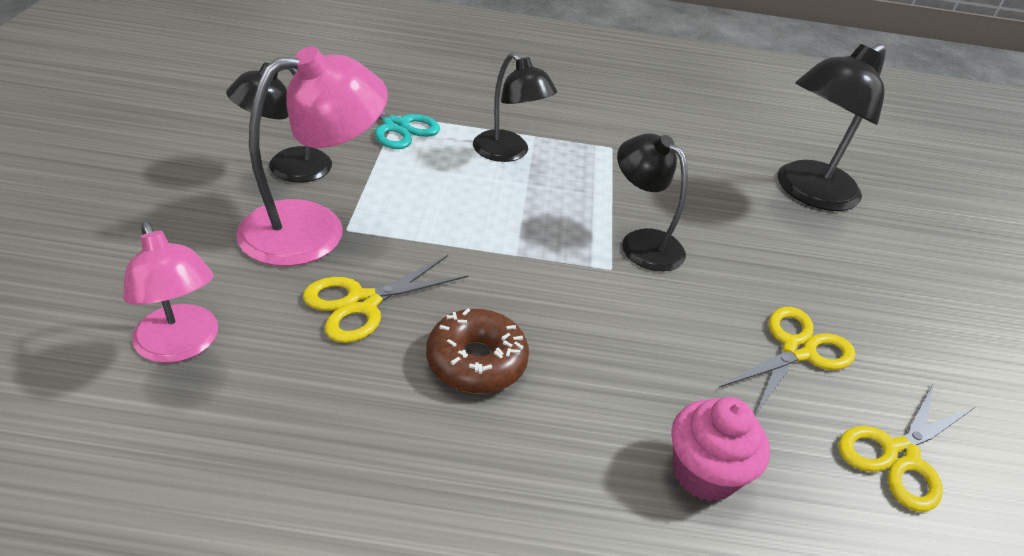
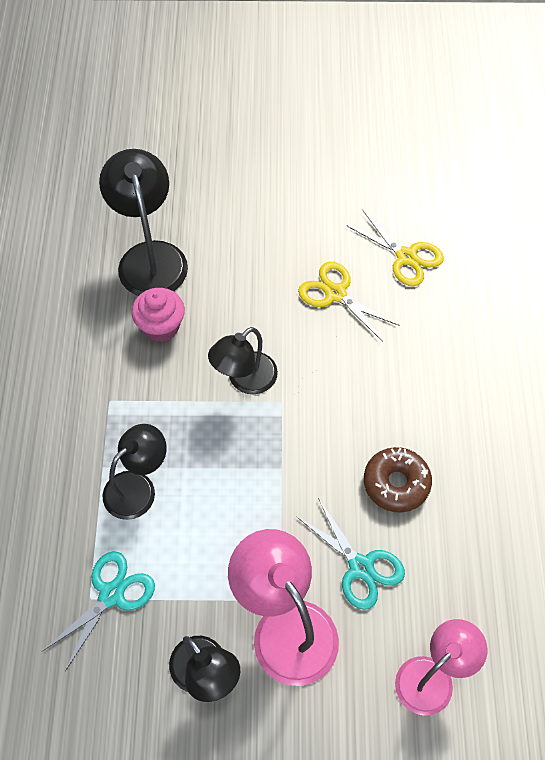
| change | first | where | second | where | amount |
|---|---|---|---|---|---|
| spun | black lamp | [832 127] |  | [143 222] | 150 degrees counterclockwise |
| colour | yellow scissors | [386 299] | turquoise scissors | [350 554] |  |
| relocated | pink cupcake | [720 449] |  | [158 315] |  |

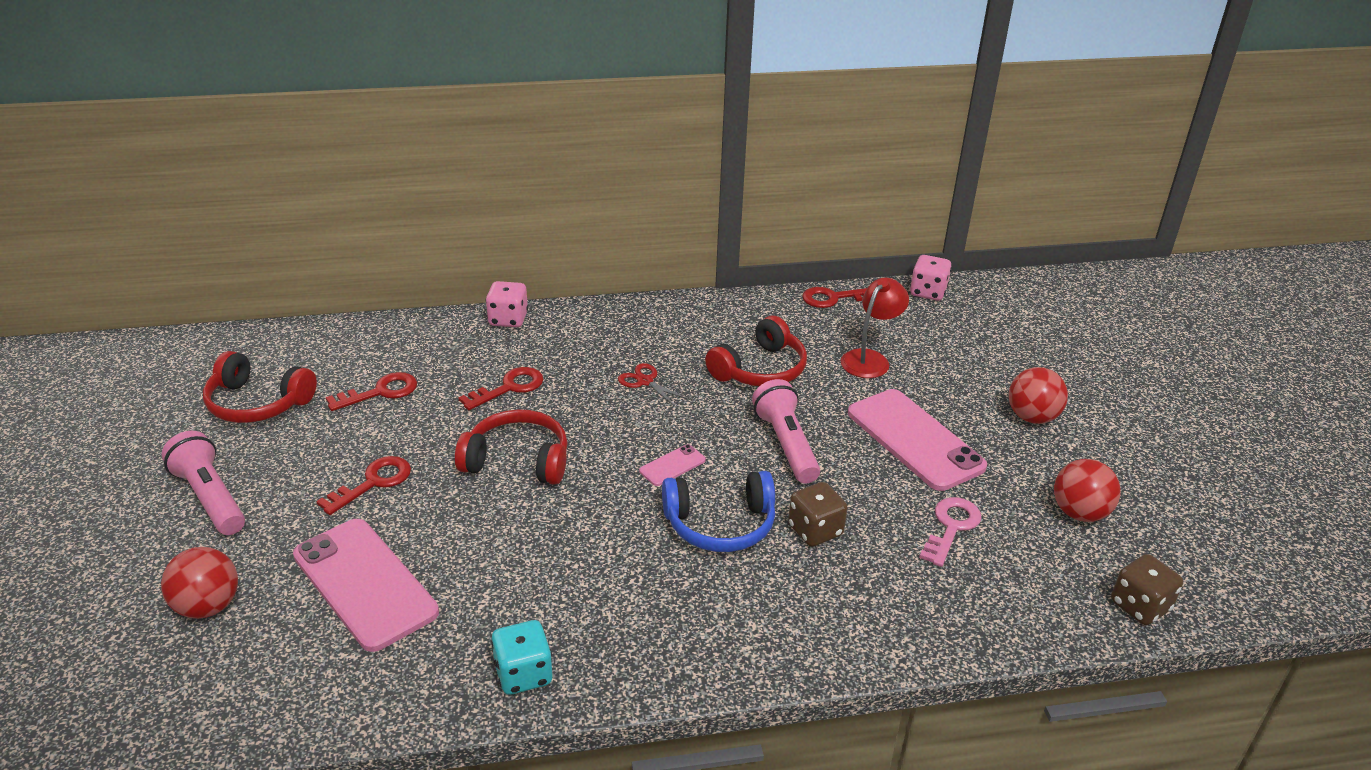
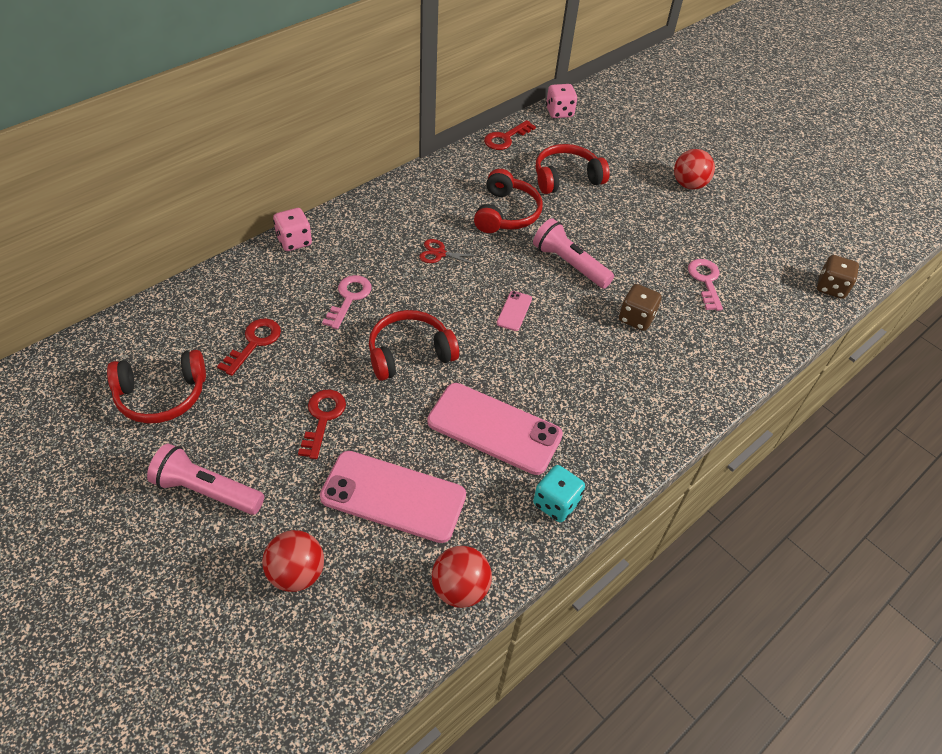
| change | first | where | second | where | amount |
|---|---|---|---|---|---|
| exchanged | red lamp | [875 328] | red headphones | [573 169] |  |
| colour | red key | [500 388] | pink key | [347 302] |  |
| relocated | pink phone | [917 440] |  | [495 429] |  |
| relocated | red ball | [1087 490] |  | [462 577] |  |
| missing | blue headphones | [718 511] |  |  |  |

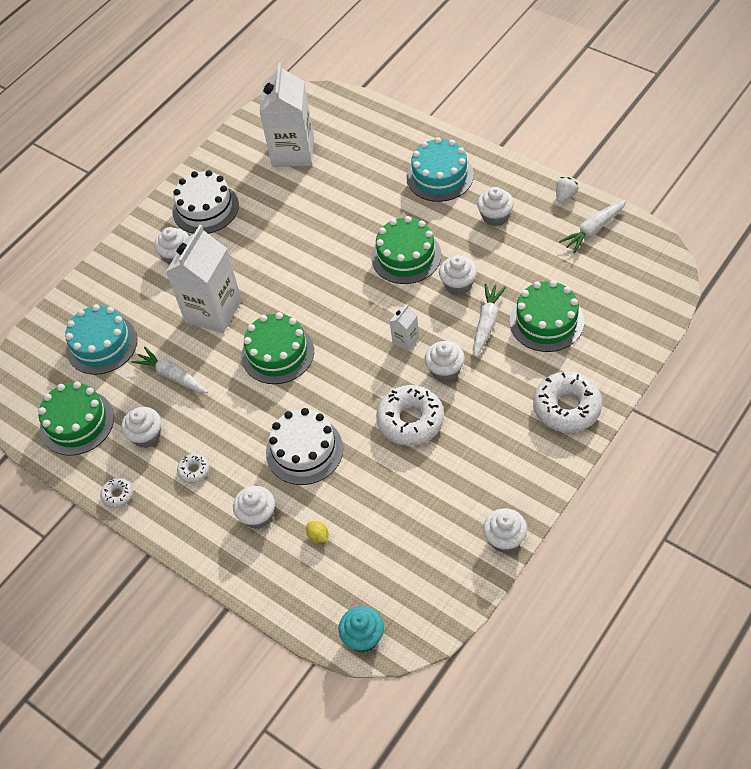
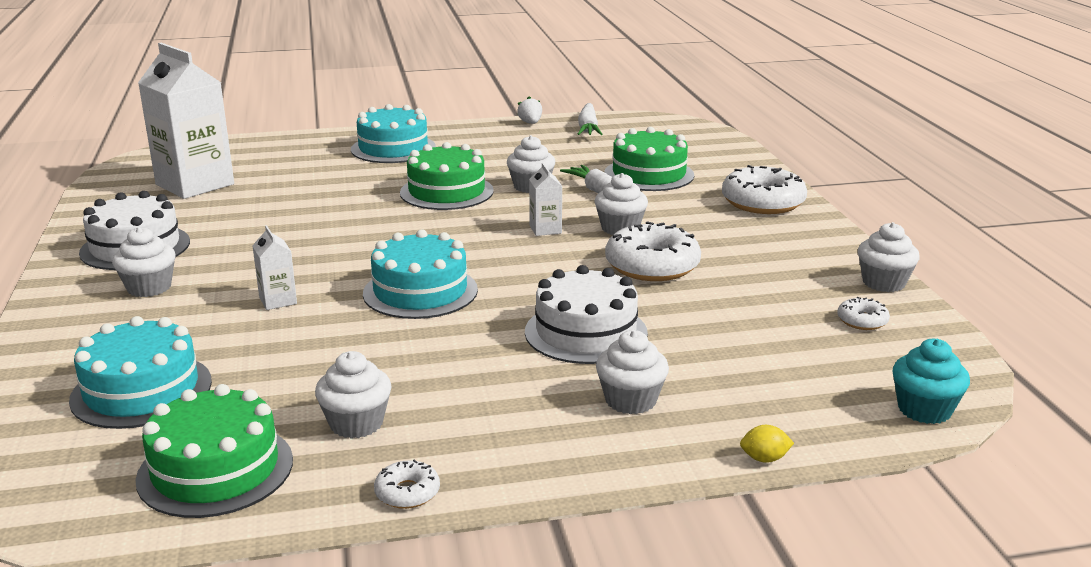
| change | first | where | second | where | amount |
|---|---|---|---|---|---|
| missing | white cupcake | [495 207] |  |  |  |
| size | white carton | [204 279] |  | [274 267] | x0.44 |
| colour | green cake | [277 348] | turquoise cake | [420 274] |  |
| missing | white carrot | [170 370] |  |  |  |
| relocated | white donut | [193 468] |  | [863 313] |  |
| relocated | yellow lemon | [317 532] |  | [767 444] |  |

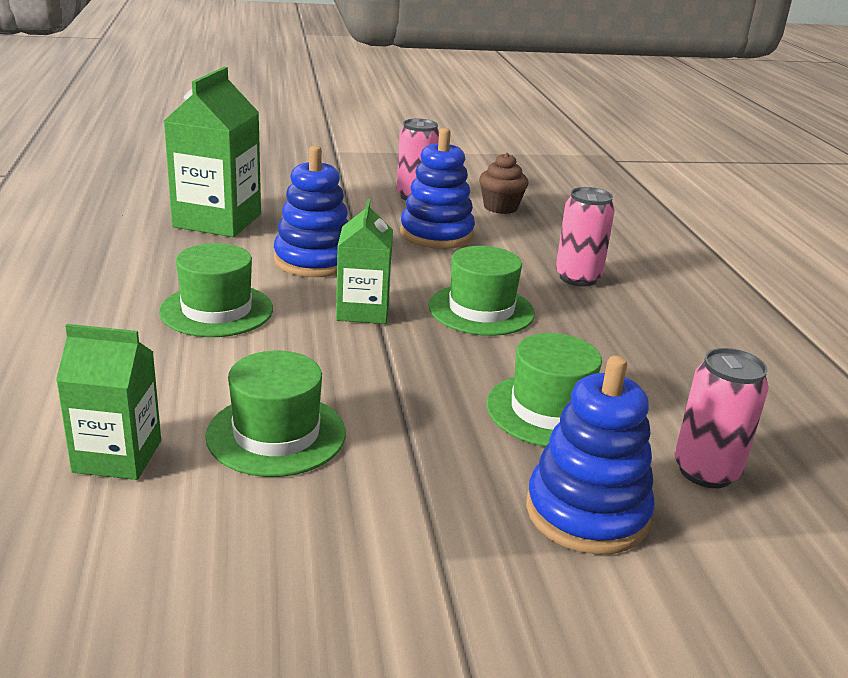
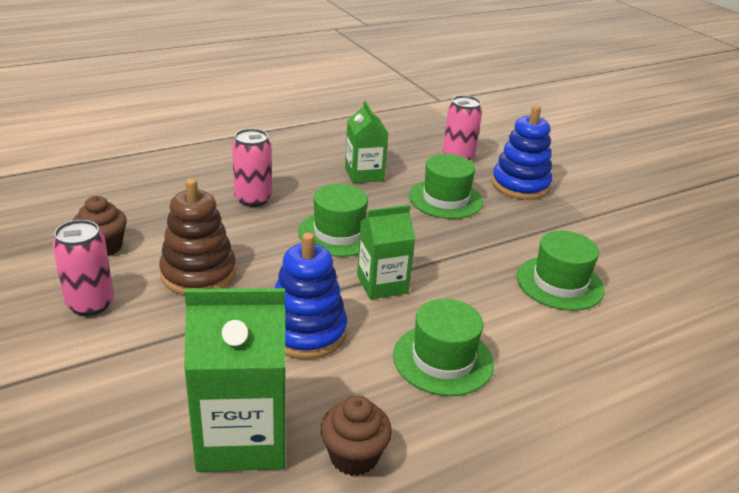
| change | first | where | second | where | amount |
|---|---|---|---|---|---|
| colour | blue stacking toy | [437 188] | brown stacking toy | [197 236] |  |
| relocated | green carton | [108 402] |  | [366 142] |  |
| appeared |  |  | brown cupcake | [356 435] |  |

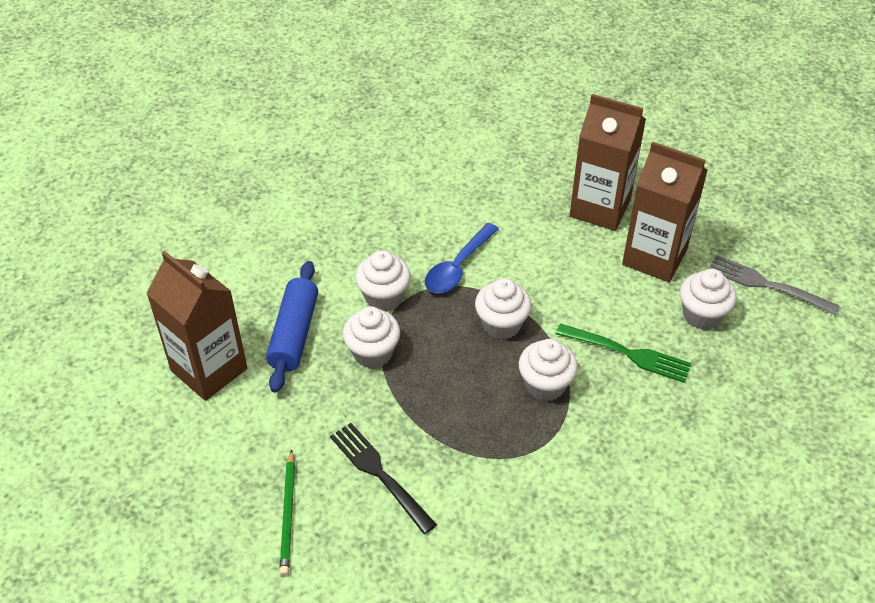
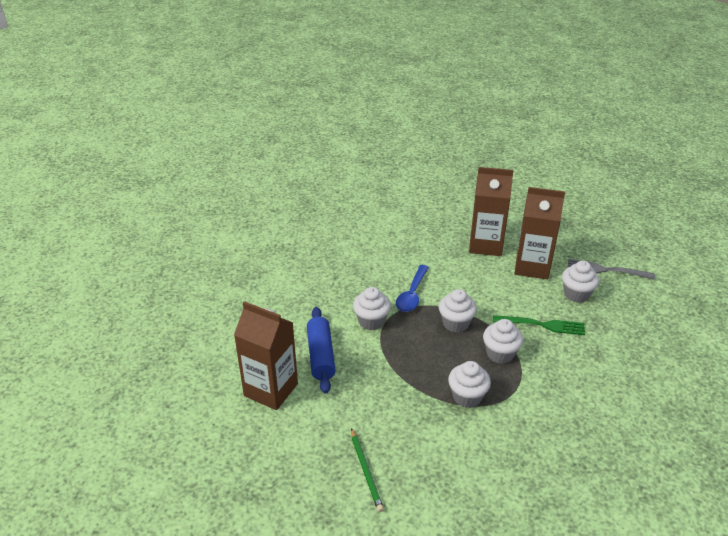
| change | first | where | second | where | amount |
|---|---|---|---|---|---|
| relocated | white cupcake | [371 337] |  | [469 384] |  |
| missing | black fork | [383 478] |  |  |  |

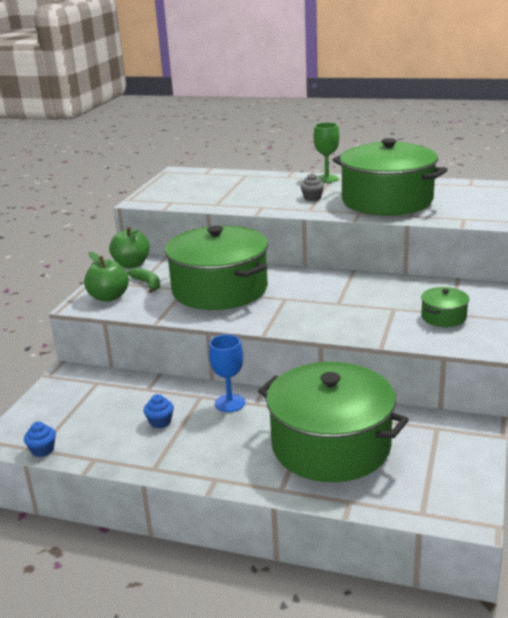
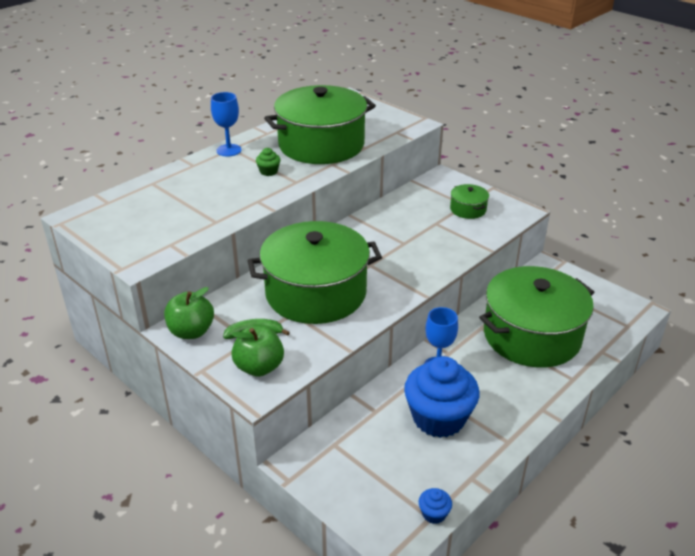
| change | first | where | second | where | amount |
|---|---|---|---|---|---|
| colour | green goblet | [326 152] | blue goblet | [226 124] |  |
| colour | grey cupcake | [312 187] | green cupcake | [268 162] |  |
| size | blue cupcake | [159 411] |  | [442 397] | x2.48 |

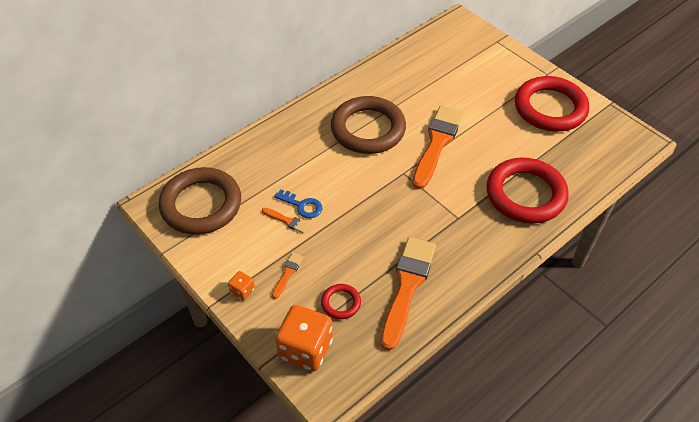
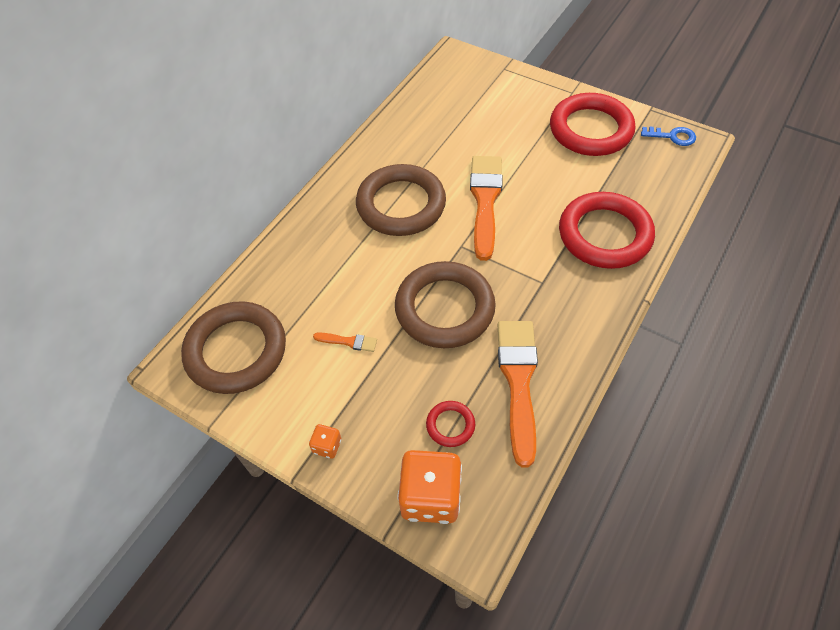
| change | first | where | second | where | amount |
|---|---|---|---|---|---|
| relocated | blue key | [298 203] |  | [668 136] |  |
| missing | orange brush | [287 276] |  |  |  |
| appeared |  |  | brown ring | [445 304] |  |

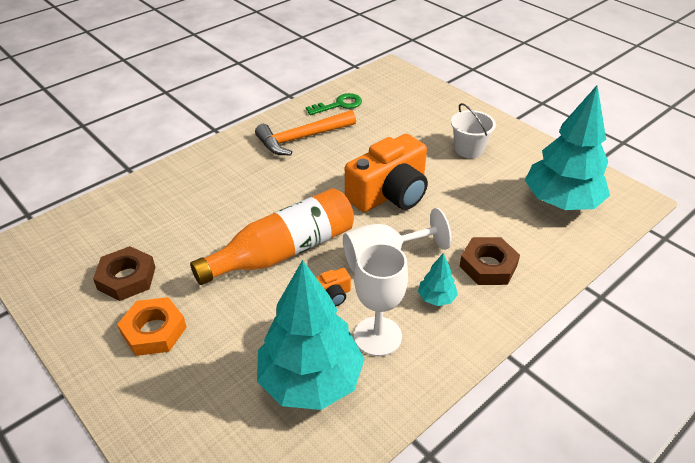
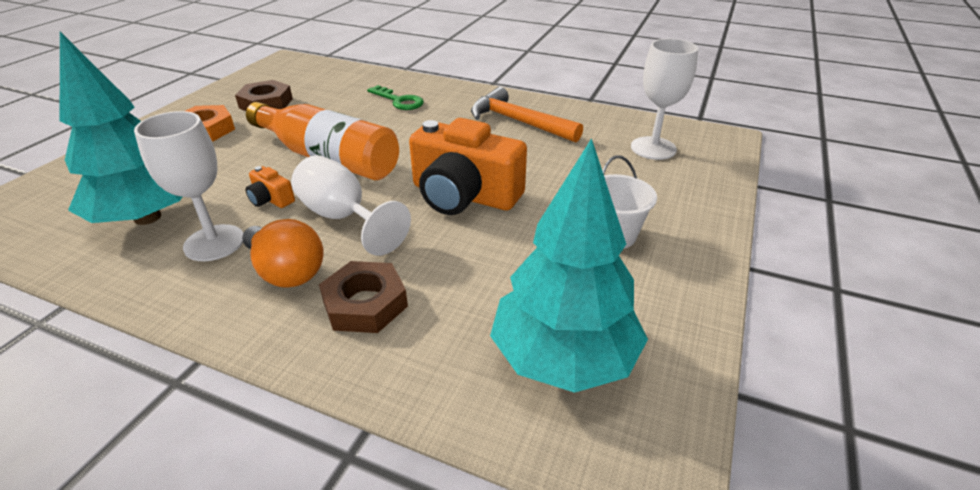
| change | first | where | second | where | amount |
|---|---|---|---|---|---|
| relocated | green key | [334 104] |  | [395 97] |  |
| exchanged | turquoise tree | [438 279] | orange light bulb | [283 253] |  |
| appeared |  |  | white goblet | [664 99] |  |

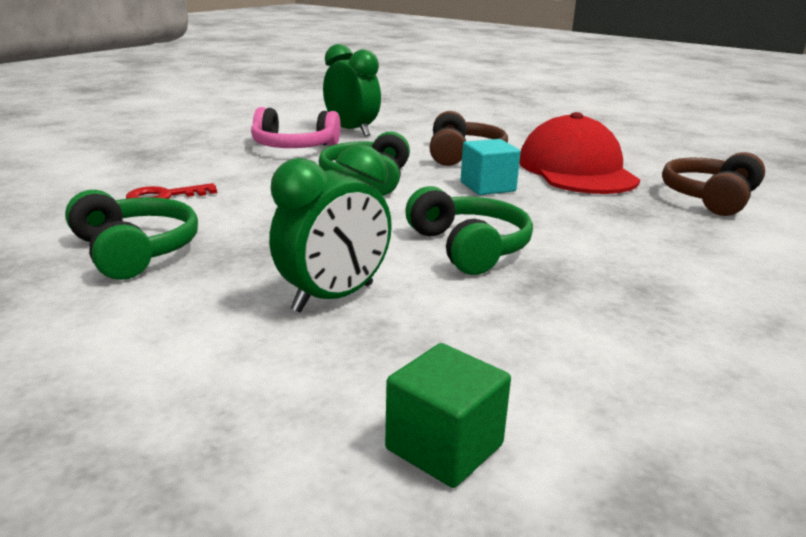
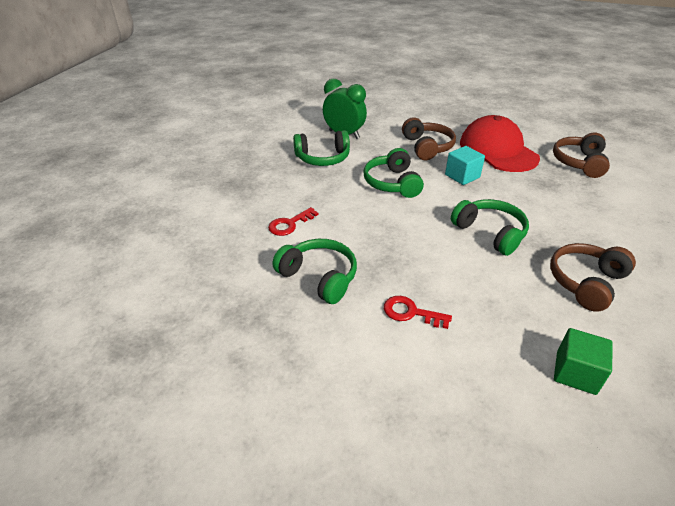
| change | first | where | second | where | amount |
|---|---|---|---|---|---|
| colour | pink headphones | [296 127] | green headphones | [321 148] |  |
| missing | green clock | [330 228] |  |  |  |
| appeared |  |  | brown headphones | [593 277] |  |
| appeared |  |  | red key | [418 312] |  |

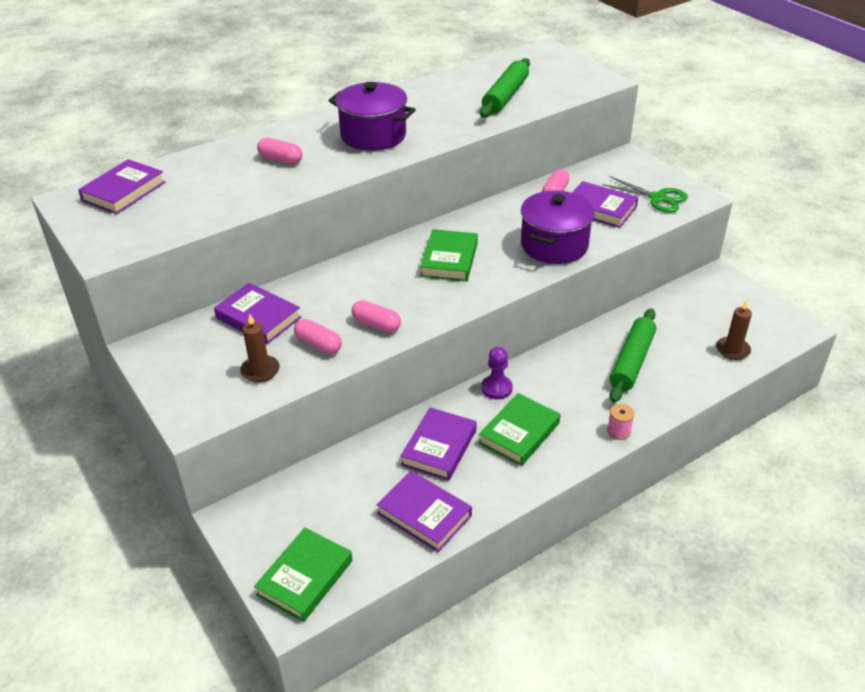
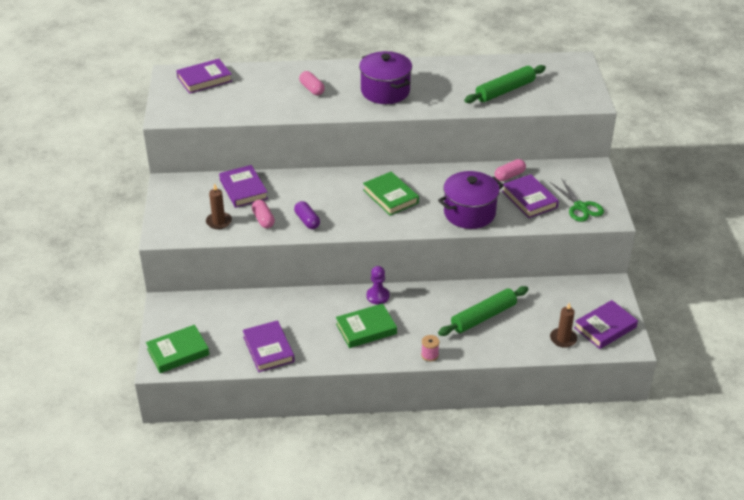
| change | first | where | second | where | amount |
|---|---|---|---|---|---|
| spun | green book | [449 255] |  | [391 194] | 75 degrees counterclockwise |
| colour | pink capsule | [376 316] | purple capsule | [307 215] |  |
| relocated | purple book | [439 444] |  | [606 324] |  |

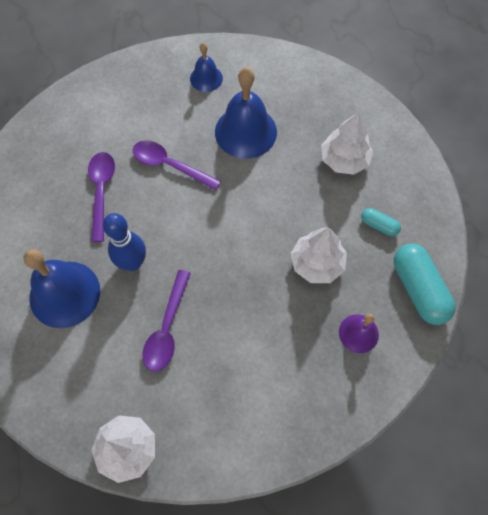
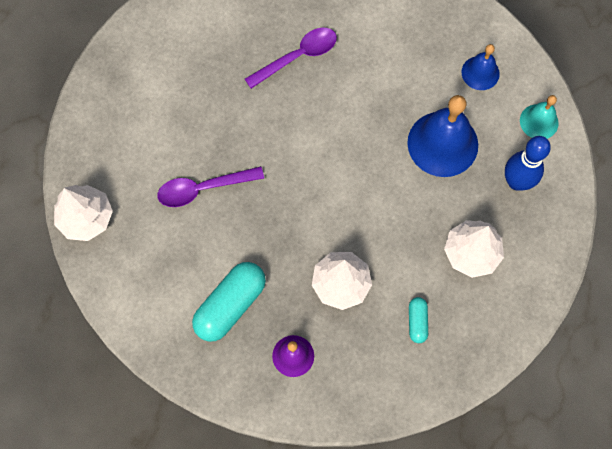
| change | first | where | second | where | amount |
|---|---|---|---|---|---|
| missing | purple spoon | [177 166] |  |  |  |
| relocated | blue bowling pin | [124 242] |  | [528 163] |  |
| relocated | turquoise capsule | [425 284] |  | [229 302] |  |
| missing | blue bell | [62 288] |  |  |  |
| appeared |  |  | turquoise bell | [539 117] |  |

